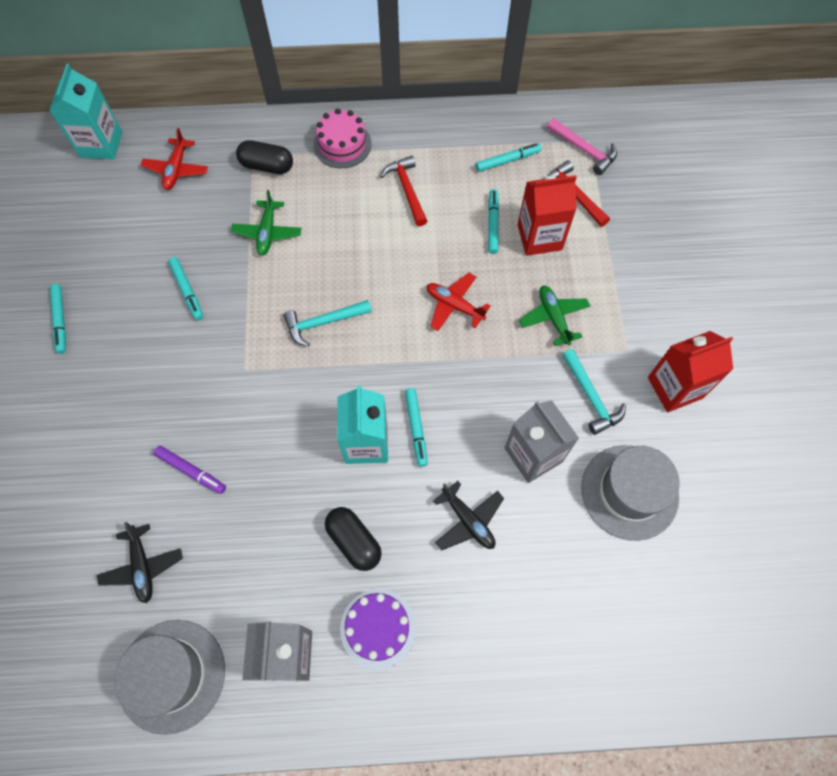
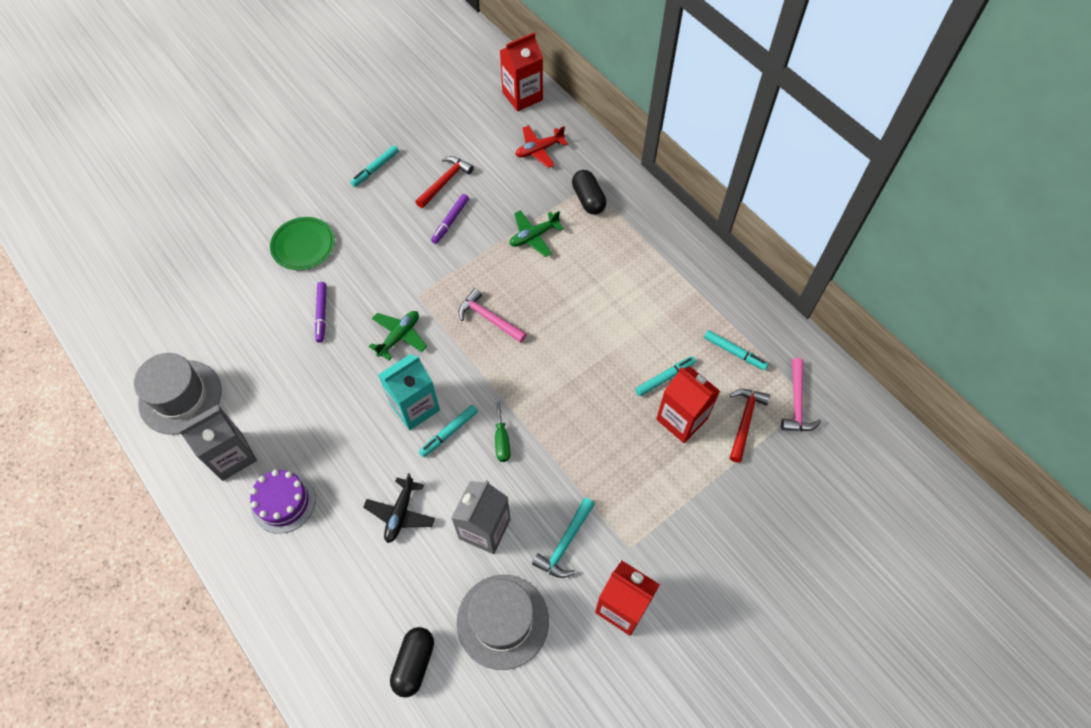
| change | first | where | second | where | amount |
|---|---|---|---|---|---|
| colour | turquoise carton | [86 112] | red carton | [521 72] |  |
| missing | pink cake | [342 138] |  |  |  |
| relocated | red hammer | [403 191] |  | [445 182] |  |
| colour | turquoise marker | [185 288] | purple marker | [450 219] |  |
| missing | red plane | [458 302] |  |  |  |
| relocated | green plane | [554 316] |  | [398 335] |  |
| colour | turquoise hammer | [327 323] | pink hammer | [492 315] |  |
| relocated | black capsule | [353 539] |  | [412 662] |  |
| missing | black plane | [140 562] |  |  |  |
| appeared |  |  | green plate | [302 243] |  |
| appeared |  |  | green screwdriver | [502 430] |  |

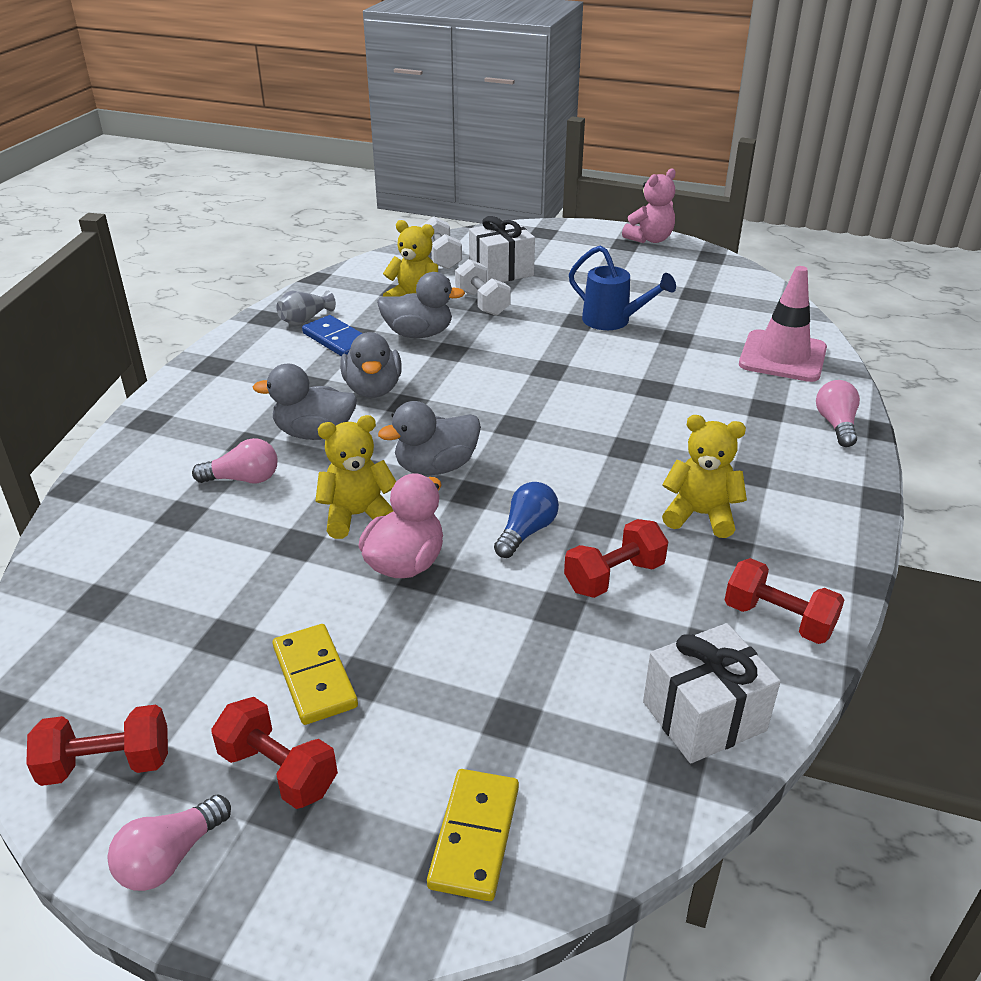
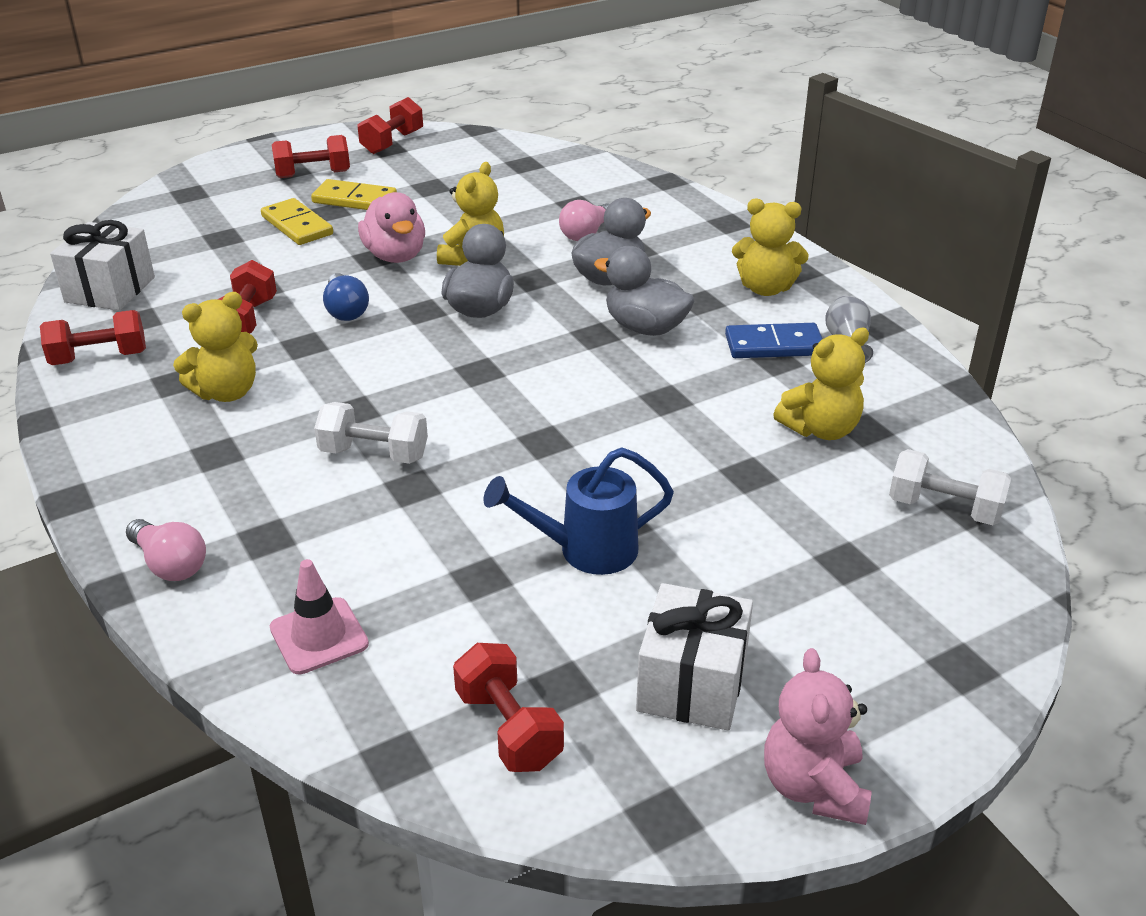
| change | first | where | second | where | amount |
|---|---|---|---|---|---|
| relocated | white gift | [502 249] |  | [694 657] |  |
| relocated | white dumbbell | [483 287] |  | [371 433] |  |
| size | pink traffic cone | [783 324] |  | [319 617] | x0.62 |
| missing | grey duck | [421 305] |  |  |  |
| relocated | yellow domino | [473 835] |  | [297 221] |  |
| missing | pink light bulb | [169 843] |  |  |  |
| appeared |  |  | yellow teddy bear | [770 247] |  |
| appeared |  |  | red dumbbell | [508 707] |  |

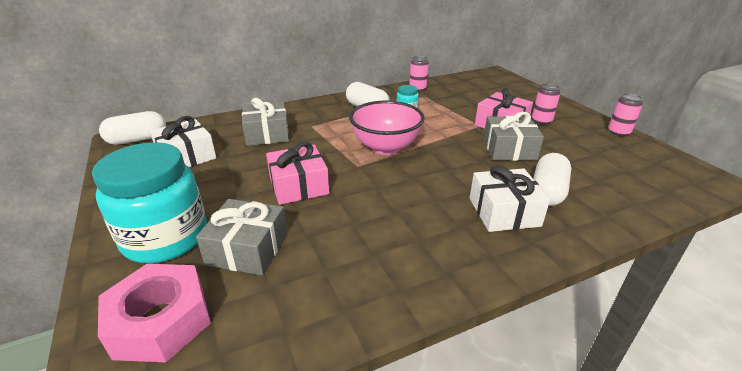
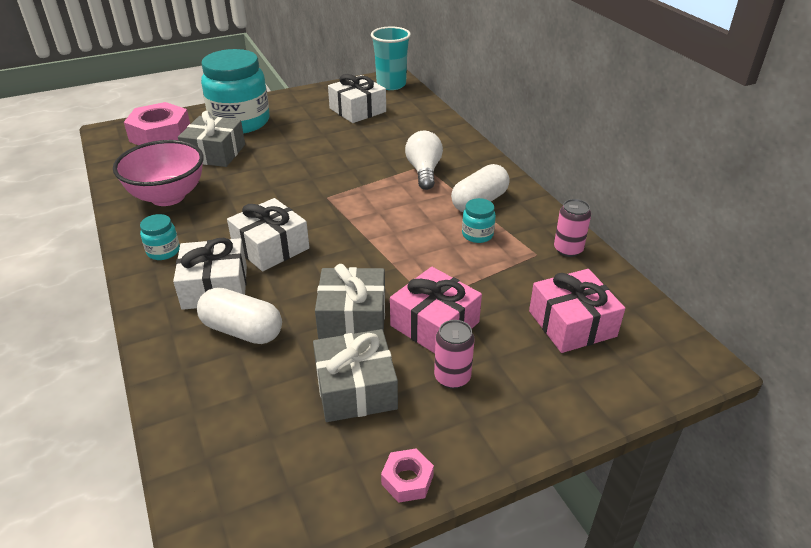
| change | first | where | second | where | amount |
|---|---|---|---|---|---|
| exchanged | pink can | [625 114] | pink nut | [407 476] |  |
| relocated | grey gift | [265 122] |  | [355 375] |  |
| relocated | pink bowl | [386 128] |  | [158 173] |  |
| exchanged | white capsule | [132 128] | turquoise cup | [391 58] |  |
| relocated | pink gift | [298 173] |  | [577 311] |  |
| appeared |  |  | white light bulb | [424 160] |  |
| appeared |  |  | white gift | [268 235] |  |
| appeared |  |  | turquoise jar | [160 237] |  |

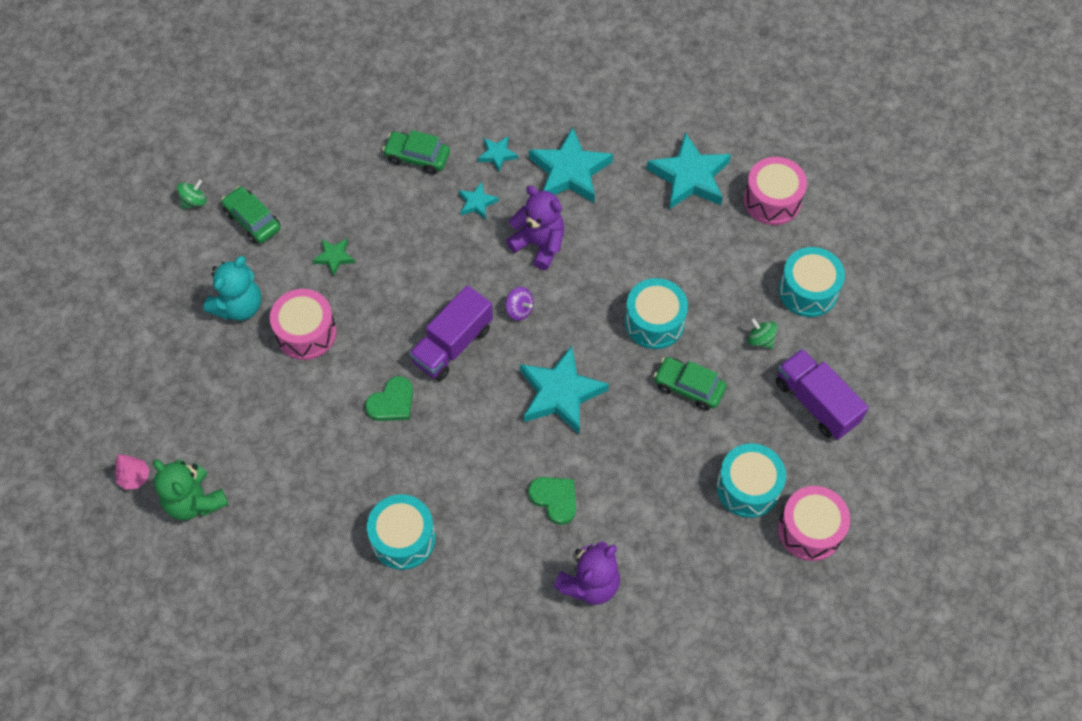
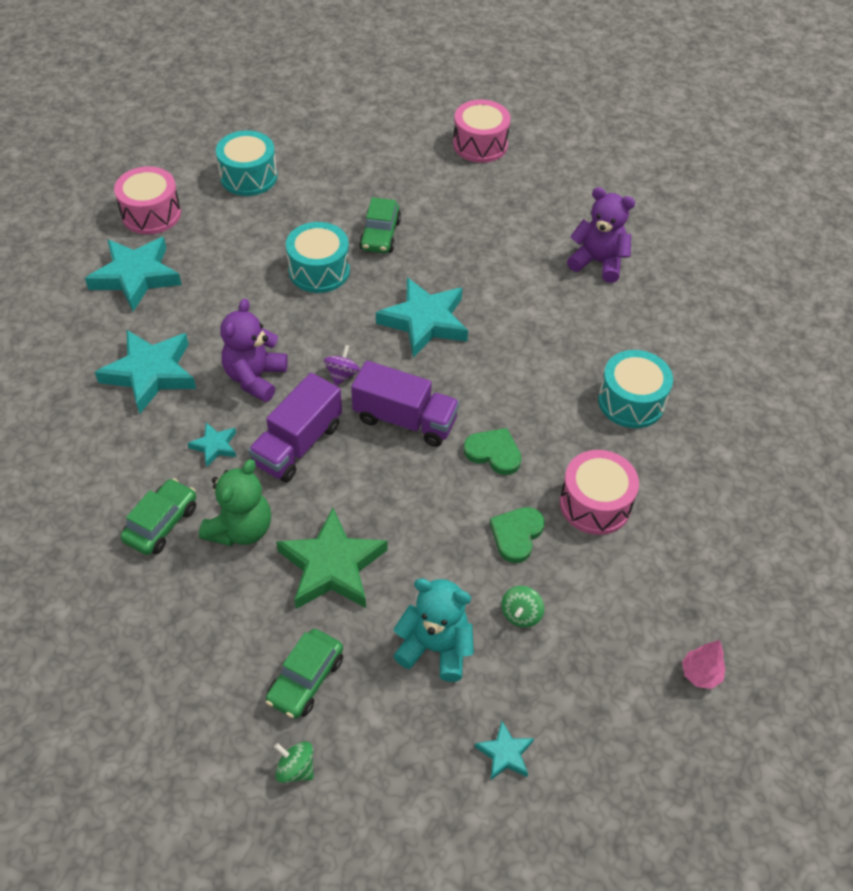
| change | first | where | second | where | amount |
|---|---|---|---|---|---|
| spun | green car | [416 152] |  | [158 516] | 150 degrees counterclockwise |
| relocated | turquoise star | [498 154] |  | [504 751] |  |
| size | green star | [333 257] |  | [332 558] | x2.07 |
| relocated | pink drum | [303 324] |  | [599 492] |  |
| relocated | green spinning top | [762 333] |  | [522 607] |  |
| relocated | purple truck | [822 394] |  | [295 427] |  |
| missing | turquoise drum | [751 481] |  |  |  |
| relocated | green teddy bear | [191 489] |  | [235 502] |  |
| relocated | green heart | [552 501] |  | [517 535] |  |

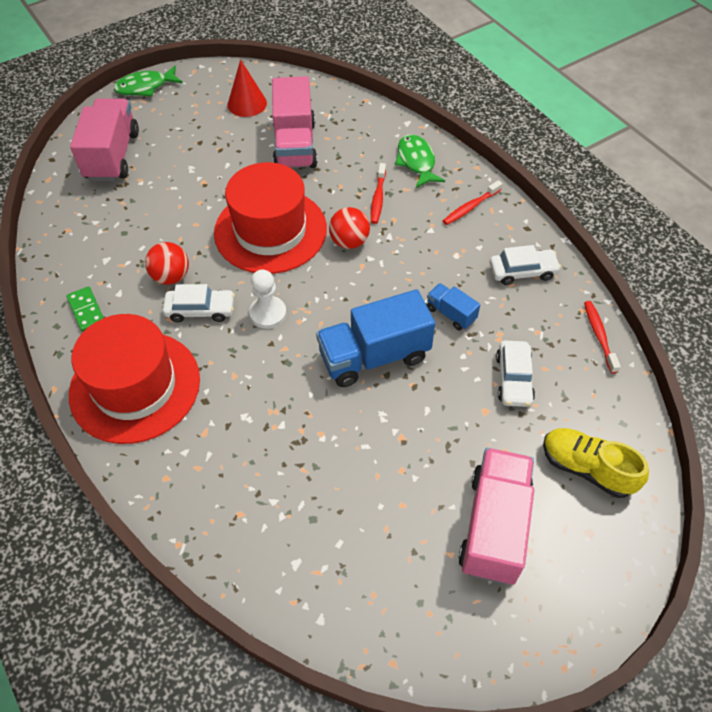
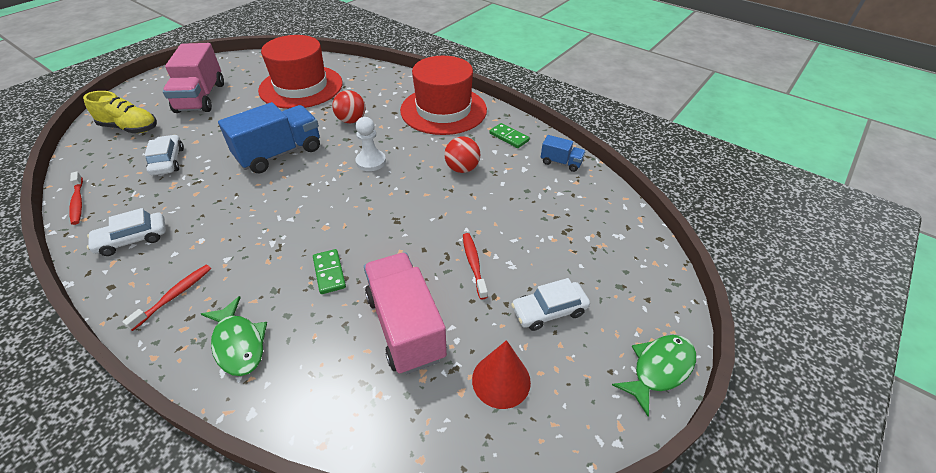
| change | first | where | second | where | amount |
|---|---|---|---|---|---|
| missing | pink truck | [104 139] |  |  |  |
| relocated | red hat | [270 218] |  | [300 72] |  |
| relocated | red toothbrush | [378 193] |  | [475 266] |  |
| relocated | red ball | [349 228] |  | [348 106] |  |
| relocated | blue truck | [453 307] |  | [563 153] |  |
| relocated | white car | [199 303] |  | [550 304] |  |
| appeared |  |  | green domino | [329 271] |  |

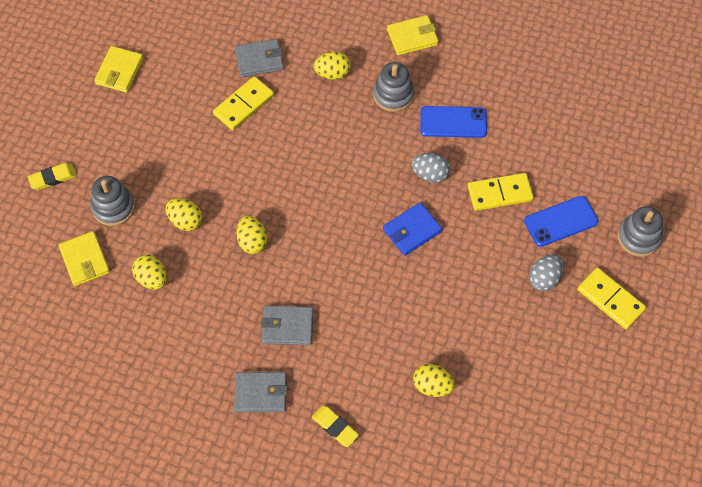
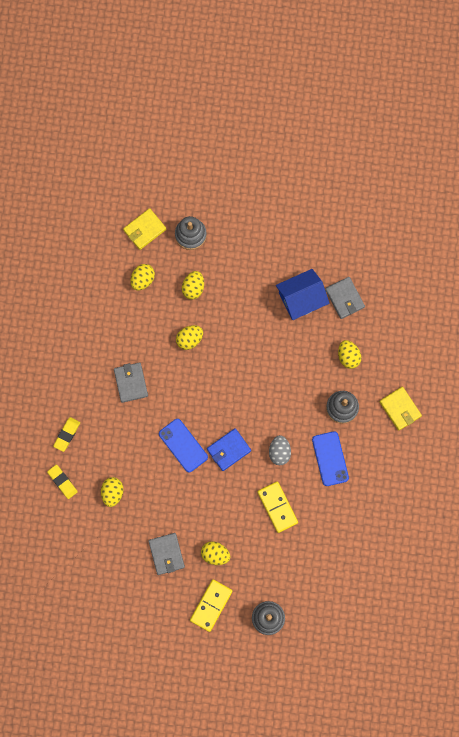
| change | first | where | second | where | amount |
|---|---|---|---|---|---|
| missing | yellow wallet | [119 69] |  |  |  |
| exchanged | yellow domino | [243 103] | blue house | [302 294] |  |
| relocated | yellow eraser | [52 176] |  | [62 482] |  |
| relocated | blue phone | [561 221] |  | [183 445] |  |
| spun | blue wallet | [412 229] |  | [229 449] | 75 degrees counterclockwise |
| colour | grey egg | [546 272] | yellow egg | [215 553] |  |
| relocated | grey wallet | [260 392] |  | [166 554] |  |

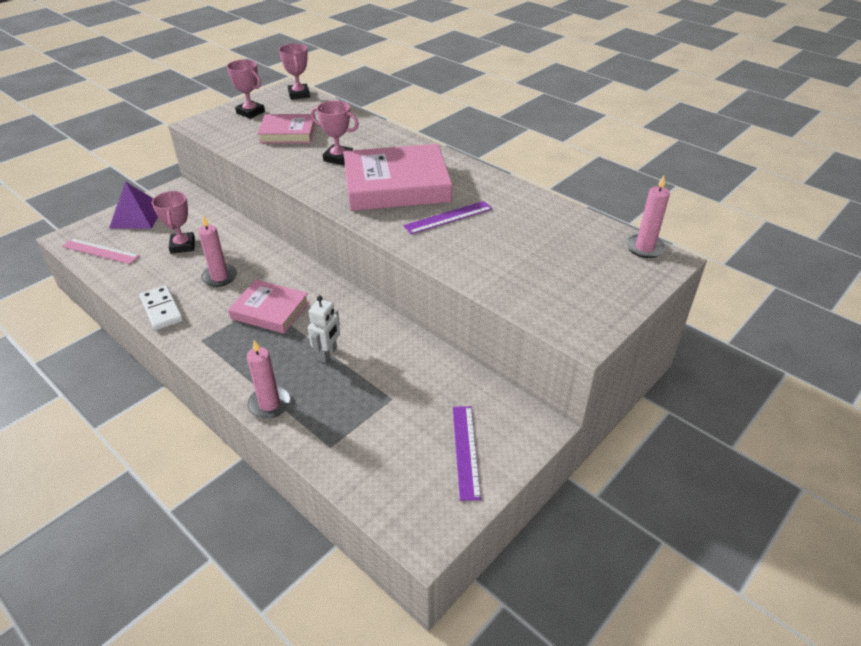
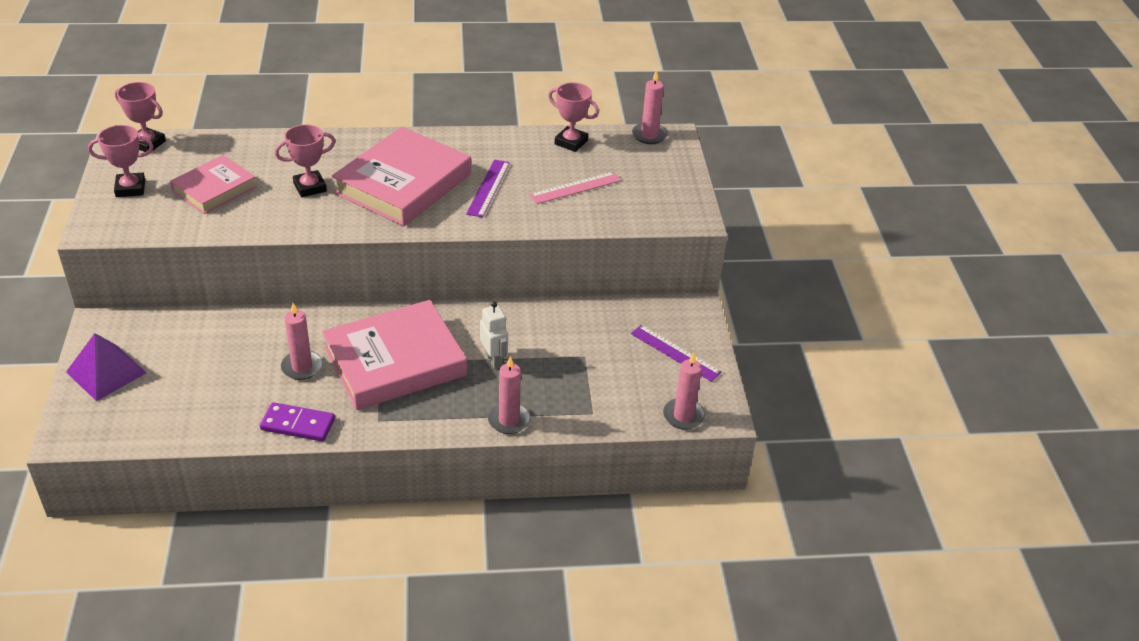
| change | first | where | second | where | amount |
|---|---|---|---|---|---|
| relocated | pink trophy | [173 222] |  | [573 117] |  |
| relocated | pink ruler | [101 251] |  | [575 188] |  |
| size | pink book | [268 306] |  | [394 355] | x1.71 |
| colour | white domino | [161 307] | purple domino | [297 422] |  |
| appeared |  |  | pink candle | [684 391] |  |

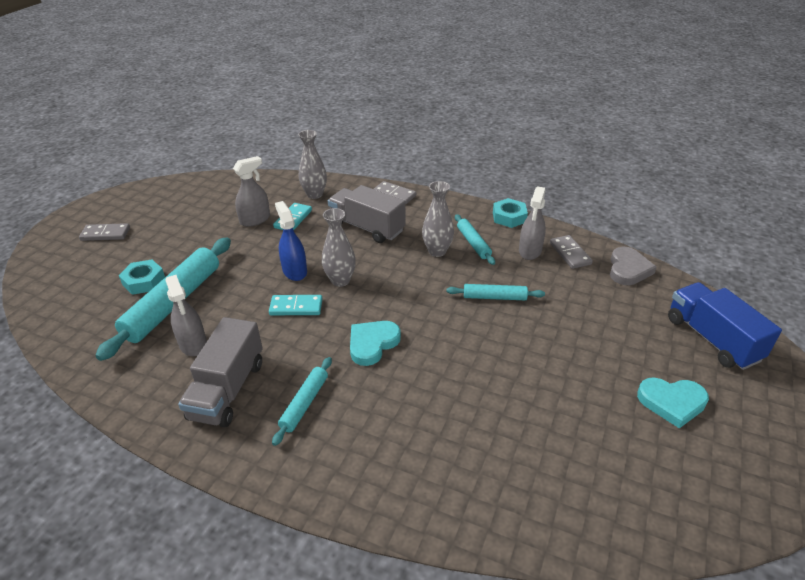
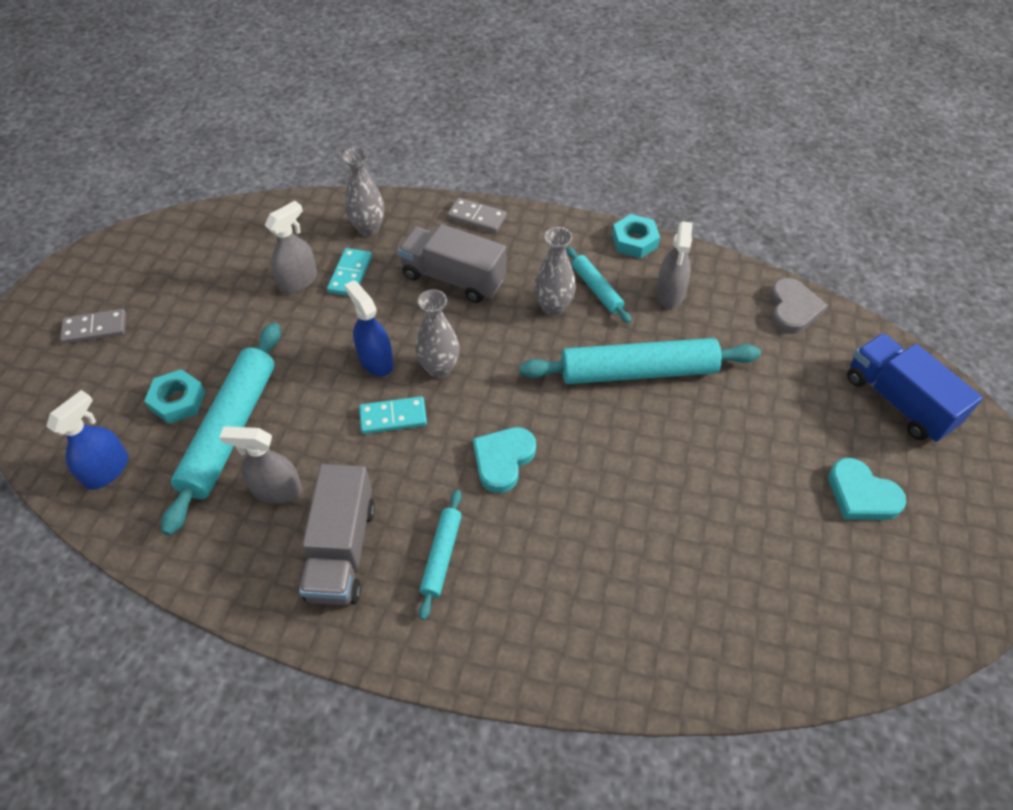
| change | first | where | second | where | amount |
|---|---|---|---|---|---|
| missing | grey domino | [571 252] |  |  |  |
| spun | grey spray bottle | [186 315] |  | [260 465] | 135 degrees clockwise |
| size | turquoise rolling pin | [496 292] |  | [640 361] | x1.97 |
| spun | turquoise heart | [673 402] |  | [867 489] | 45 degrees clockwise |
| appeared |  |  | blue spray bottle | [87 440] |  |

